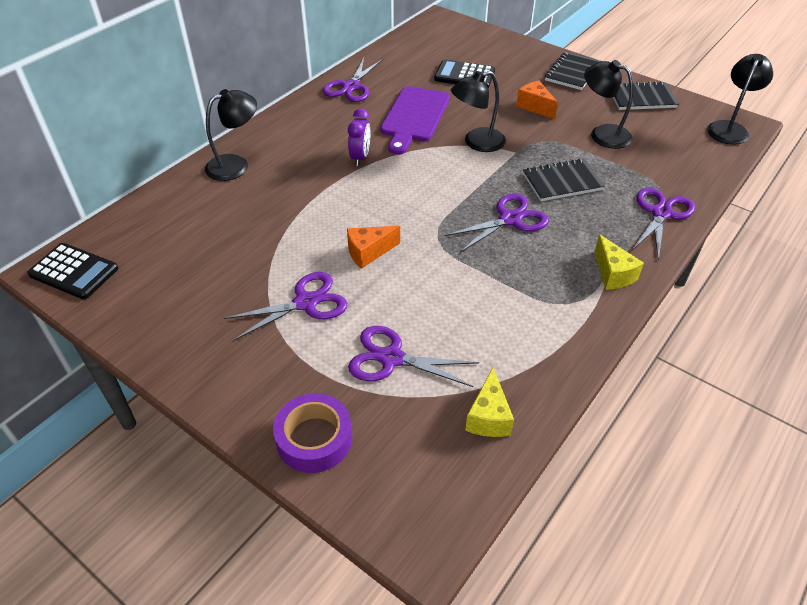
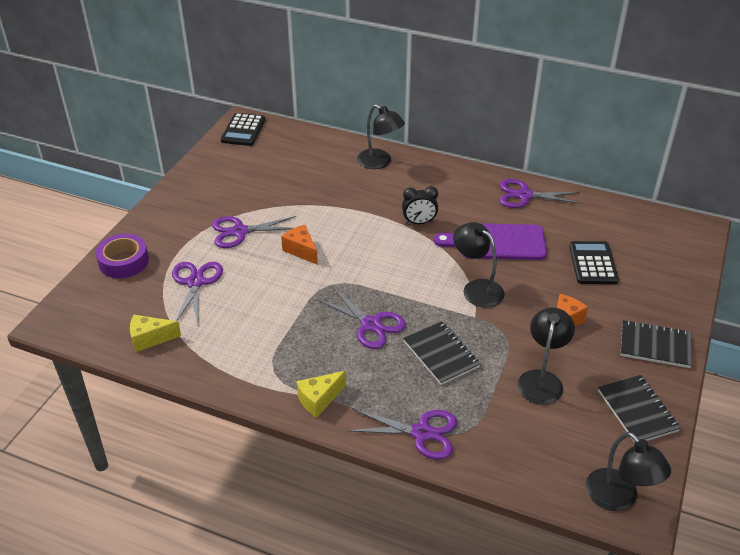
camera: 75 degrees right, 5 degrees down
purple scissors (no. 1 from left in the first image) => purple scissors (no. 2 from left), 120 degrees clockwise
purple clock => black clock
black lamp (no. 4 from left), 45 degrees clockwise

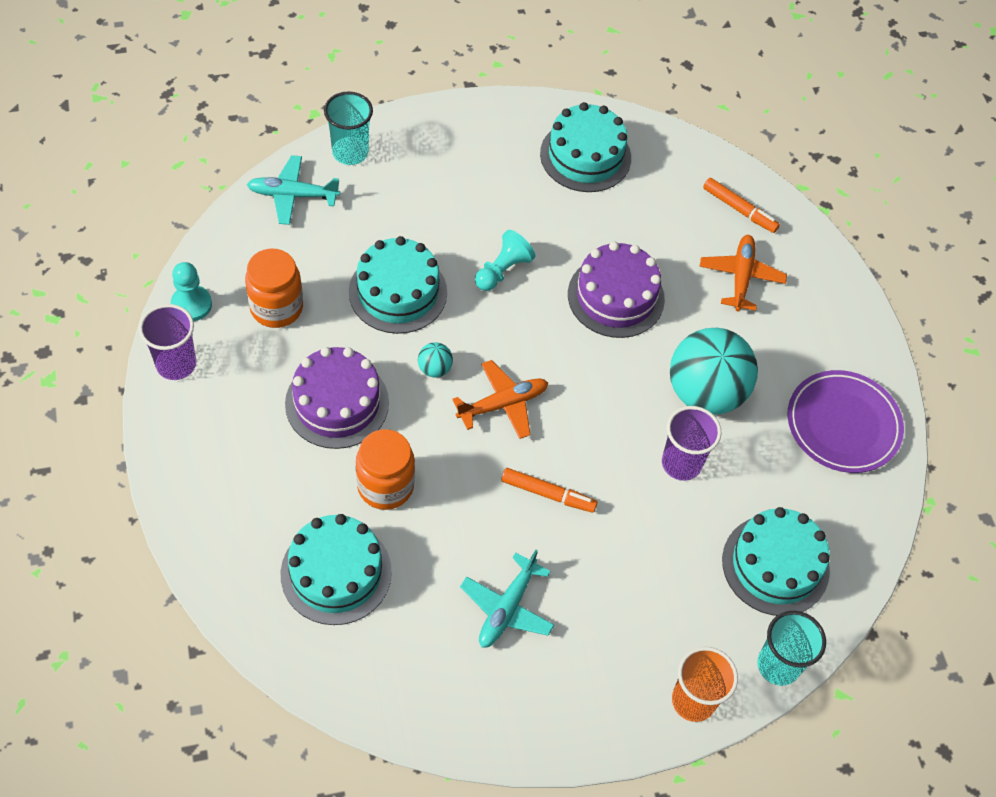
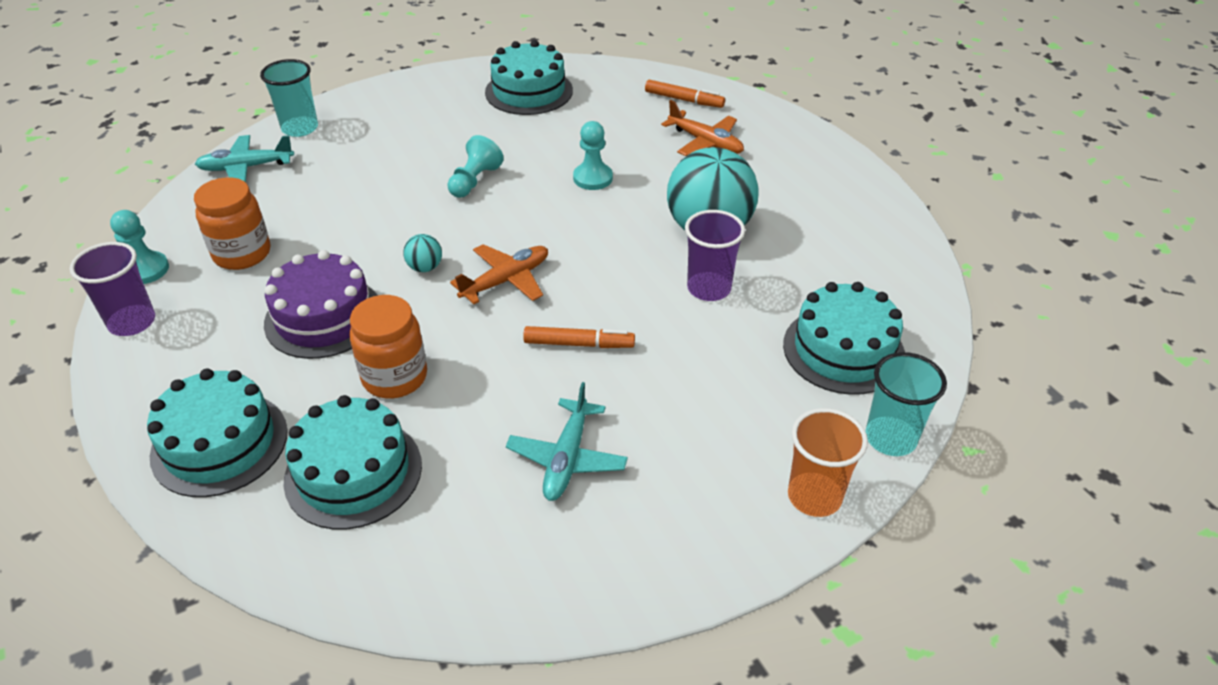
camera: 10 degrees left, 15 degrees down
turquoise cake (no. 2 from left in the first image) => turquoise cake (no. 1 from left), relocated
purple cake (no. 2 from left) => turquoise pawn (no. 3 from left)
orange plane (no. 2 from left), 135 degrees clockwise
purple plate => nothing

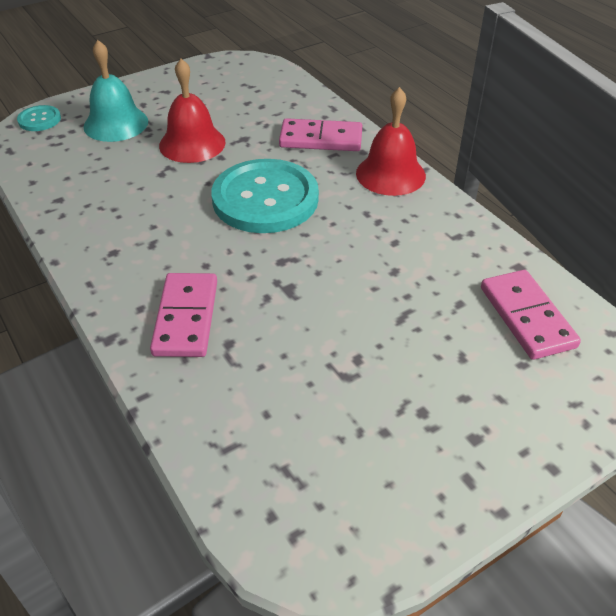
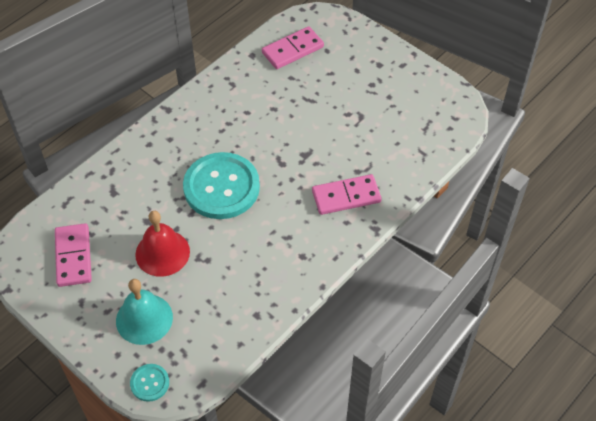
camera: 105 degrees left, 10 degrees up
pink domino (no. 2 from left in the first image) => pink domino (no. 1 from left), relocated
red bell (no. 2 from left) => nothing

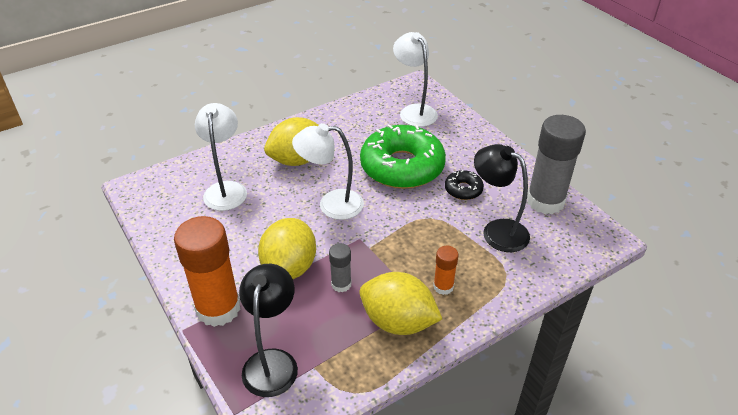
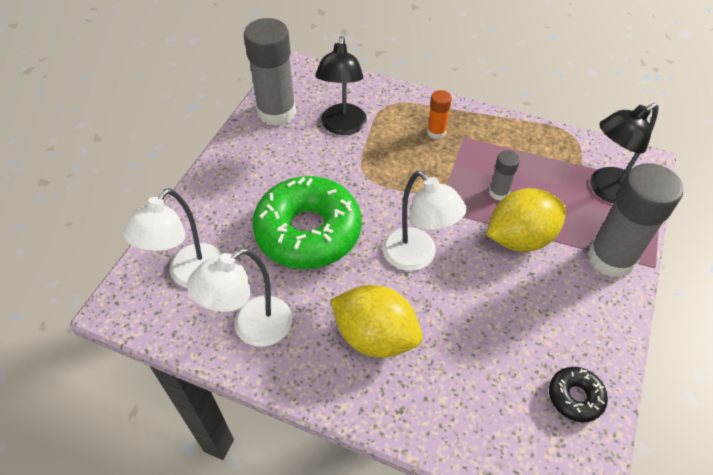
camera: 125 degrees left, 10 degrees up
white lamp (no. 1 from left in the first image) => white lamp (no. 2 from left), relocated
black donut, relocated
orange glue stick (no. 1 from left) => grey glue stick (no. 3 from left)
yellow lemon (no. 3 from left) => nothing

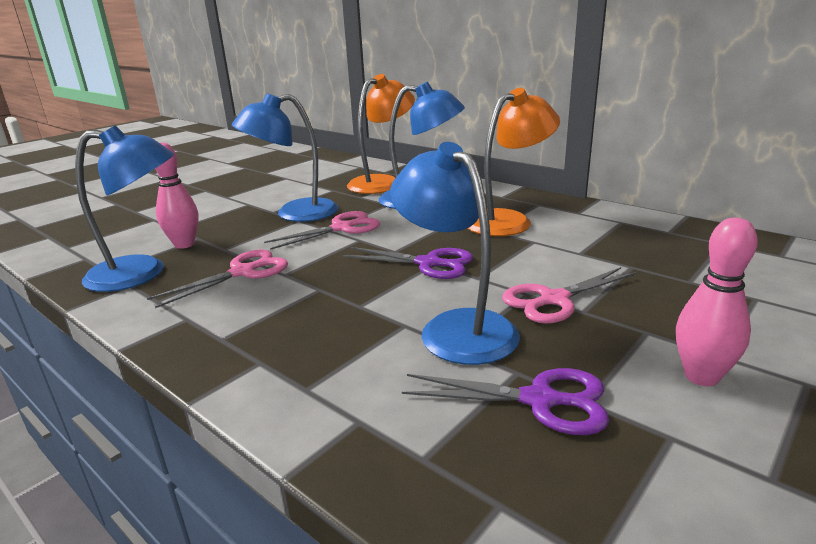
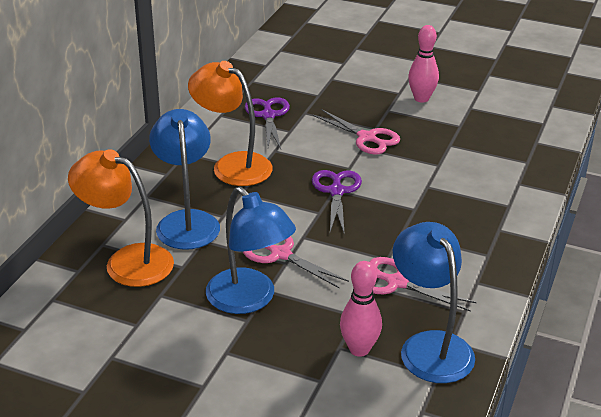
camera: 110 degrees left, 10 degrees up
purple scissors (no. 2 from left in the first image) => purple scissors (no. 1 from left), relocated
blue lamp (no. 4 from left) => nothing

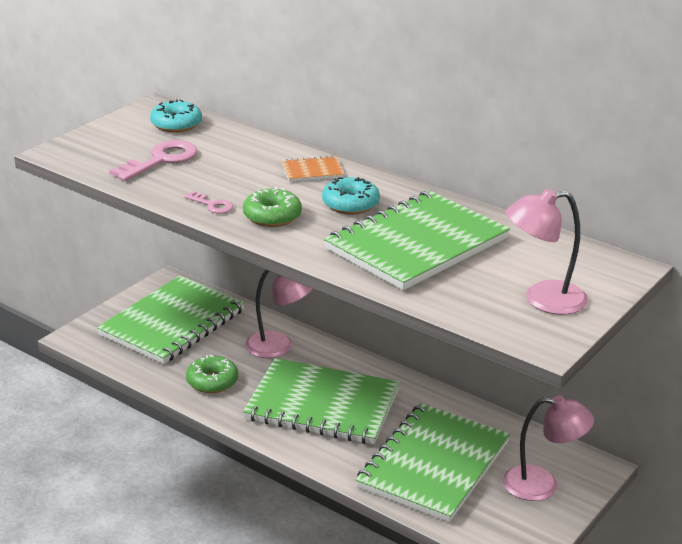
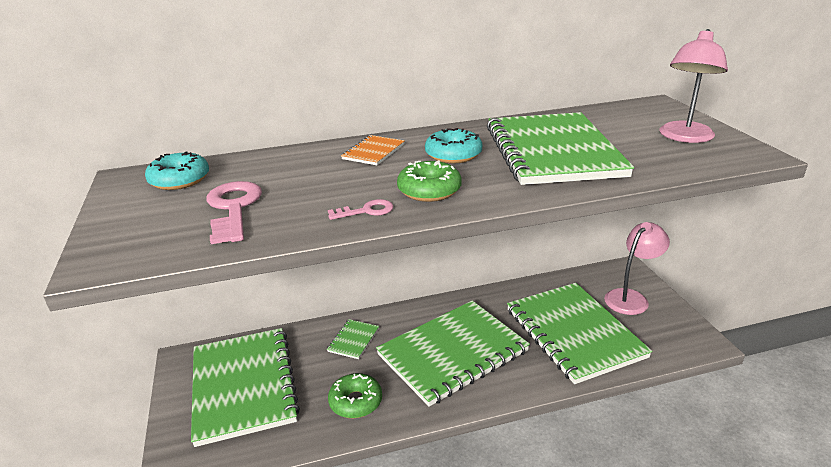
camera: 50 degrees left, 0 degrees up
pink lamp (no. 1 from left) => green notebook (no. 2 from left)

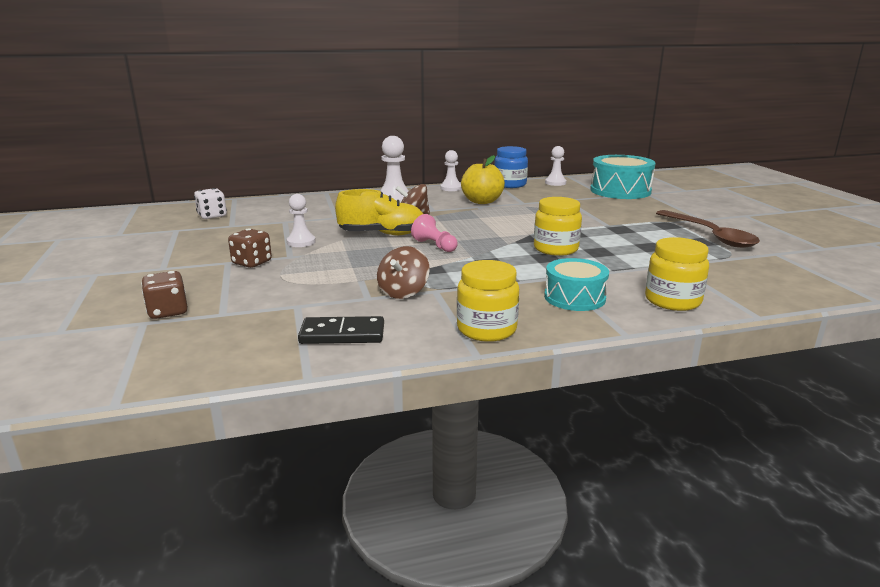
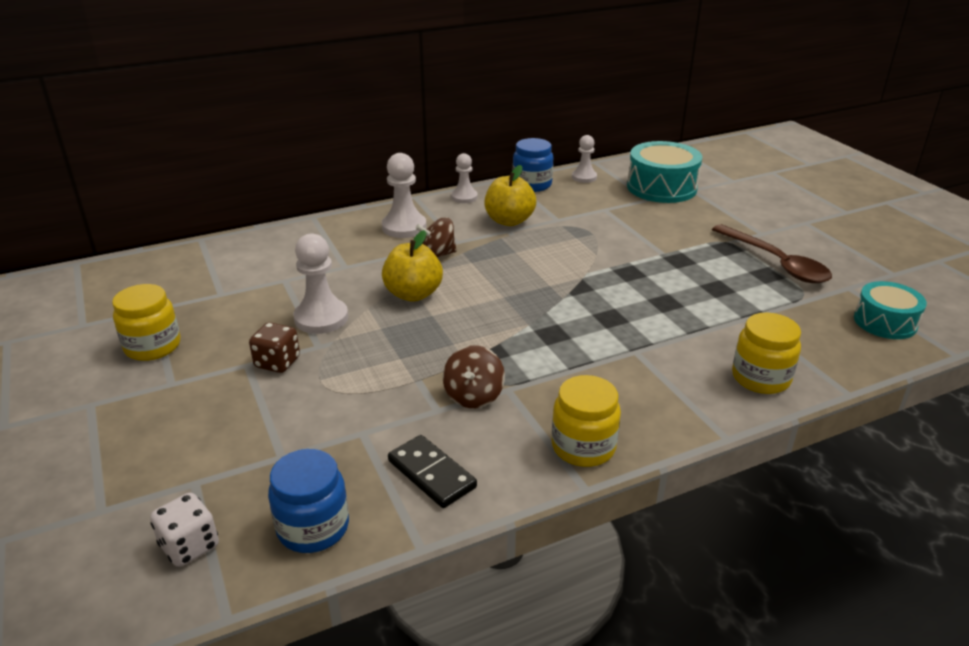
camera: 10 degrees left, 10 degrees up
yellow jar (no. 2 from left in the first image) => yellow jar (no. 1 from left), relocated
white dice, relocated
nothing => blue jar (no. 1 from left)
white pawn (no. 1 from left), x1.58
yellow shoe => yellow apple (no. 1 from left)
black domino, 60 degrees clockwise
turquoise drum (no. 1 from left in the first image) => turquoise drum (no. 2 from left), relocated
brown dice (no. 1 from left) => nothing
pink pawn => nothing

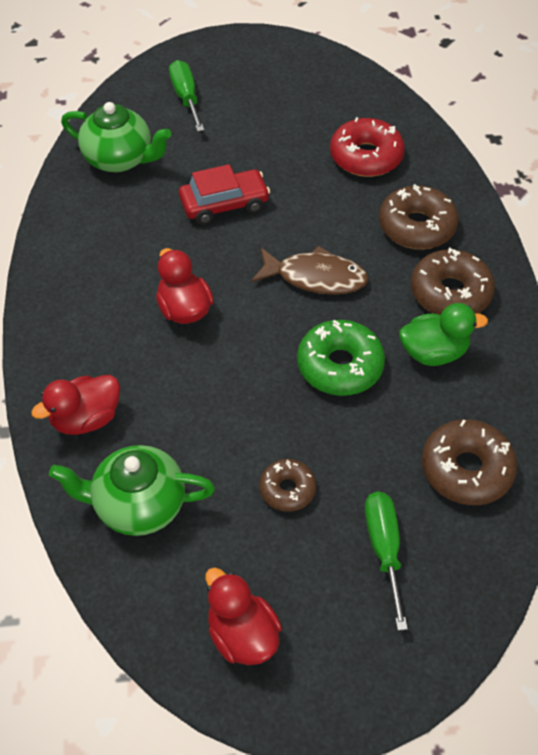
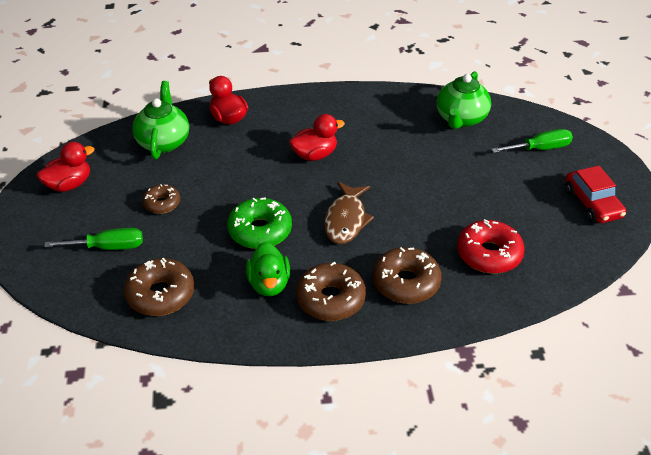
camera: 90 degrees right, 10 degrees down
red car, relocated

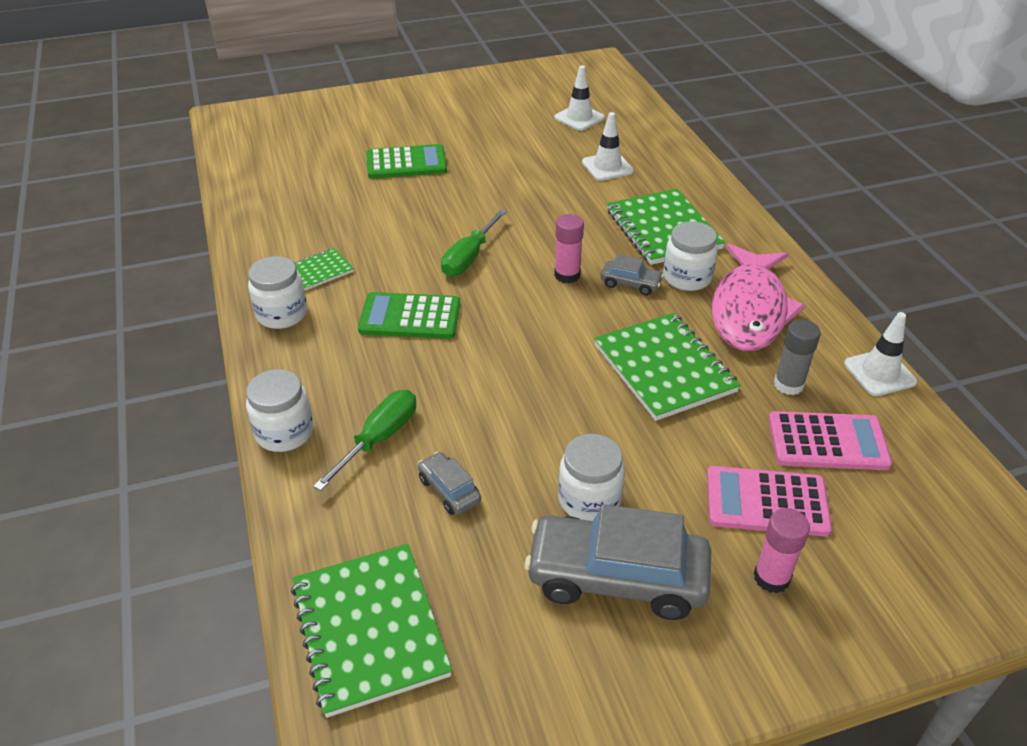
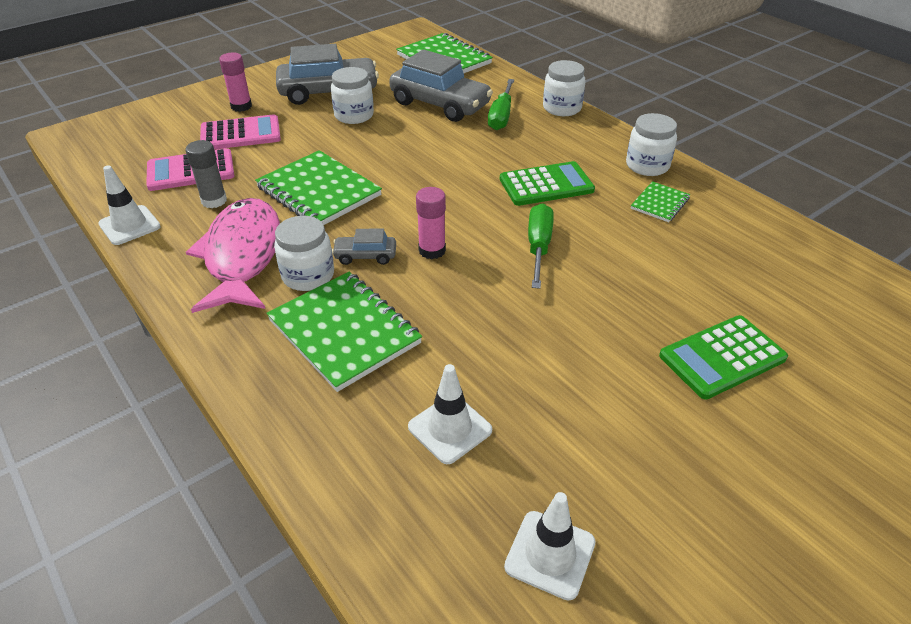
camera: 160 degrees right, 0 degrees up
grey car (no. 1 from left in the first image) => grey car (no. 3 from left), x2.16

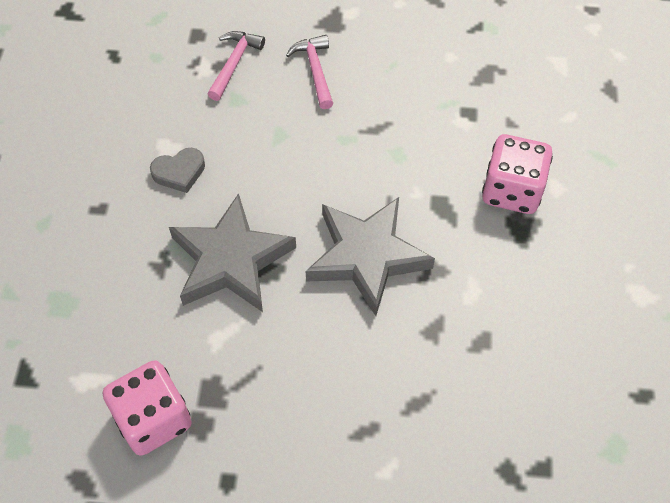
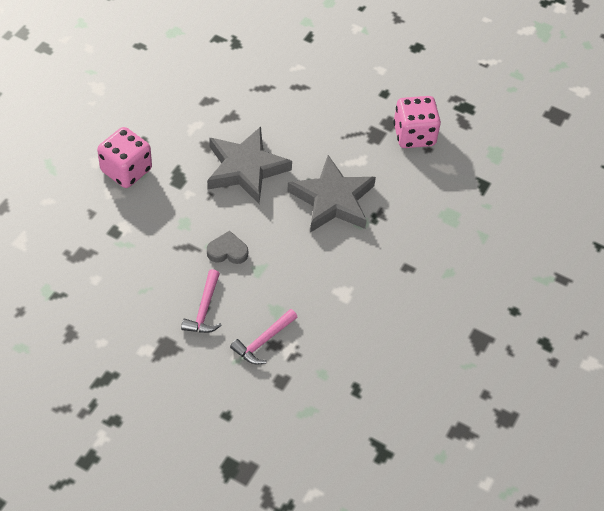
camera: 160 degrees left, 5 degrees down
grey heart, relocated

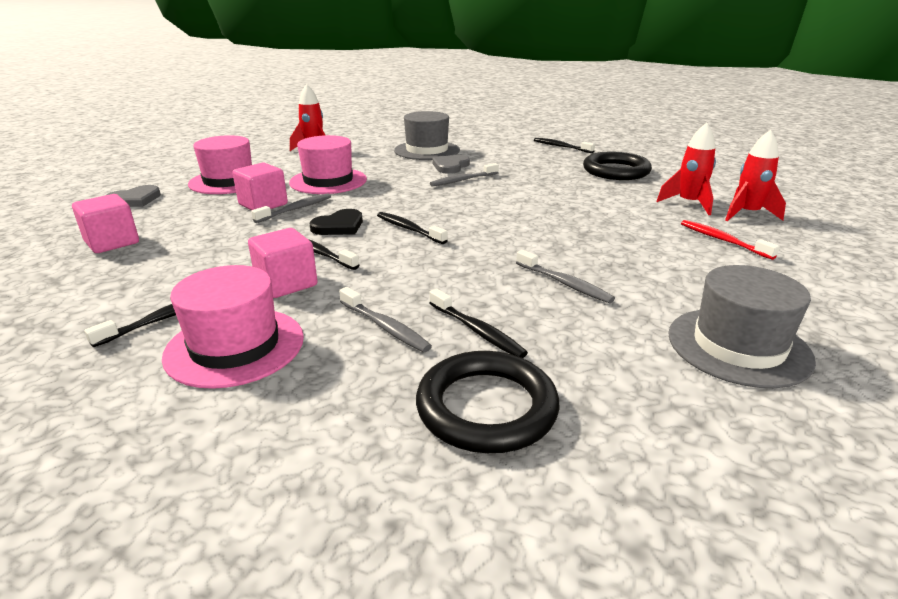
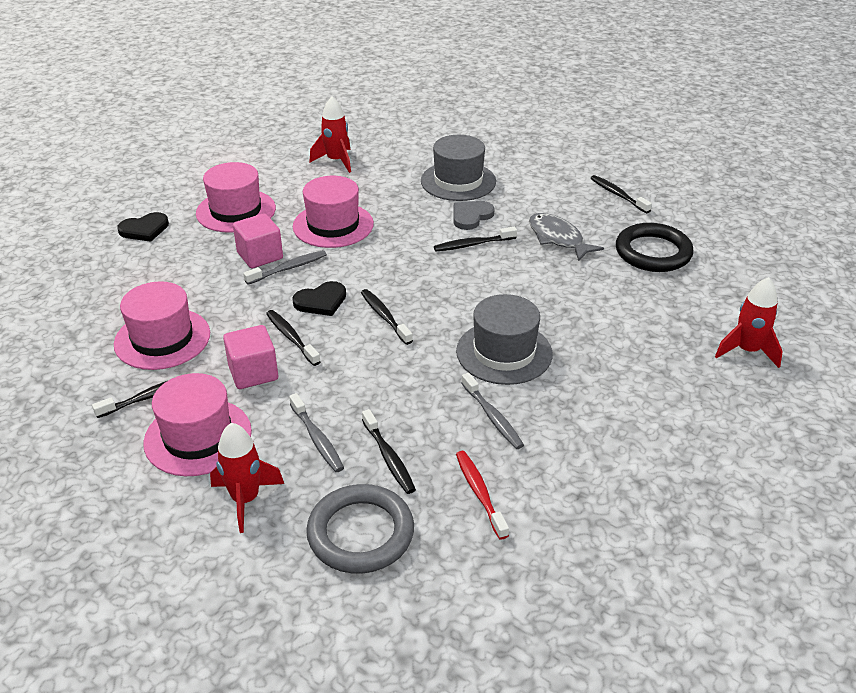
camera: 15 degrees right, 10 degrees up
nothing => pink hat (no. 1 from left)
grey heart (no. 1 from left) => black heart (no. 1 from left)
red rocket (no. 2 from left in the first image) => red rocket (no. 1 from left), relocated
black ring (no. 1 from left) => grey ring
grey toothbrush (no. 3 from left) => black toothbrush (no. 5 from left)
grey hat (no. 2 from left), relocated
red toothbrush, relocated
nothing => grey fish
pink cube (no. 1 from left) => nothing

